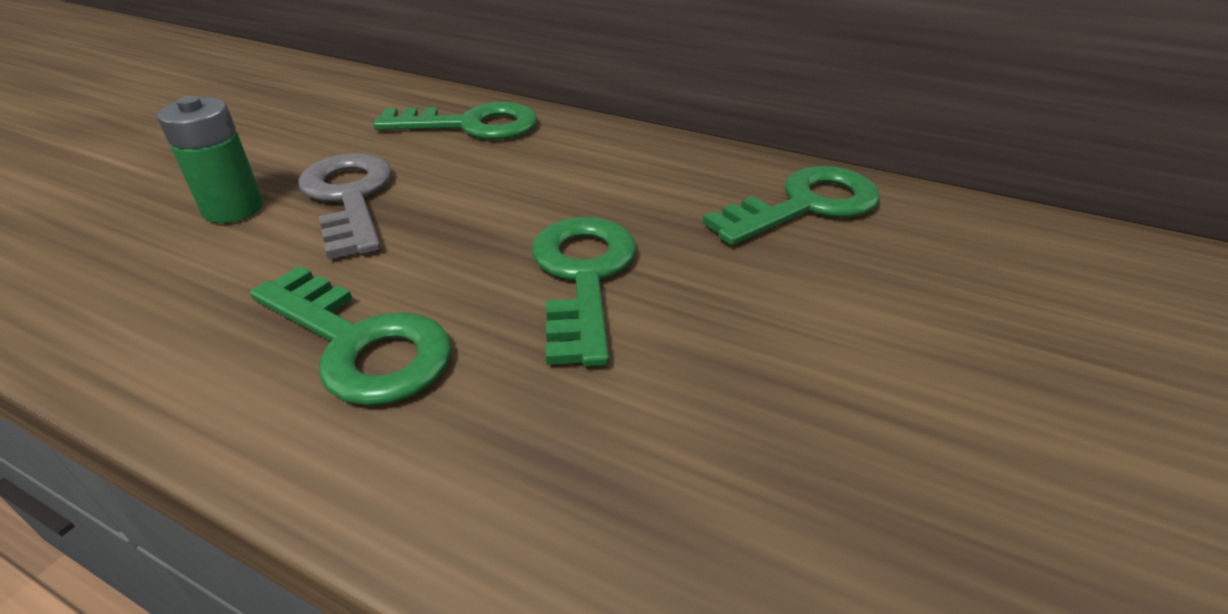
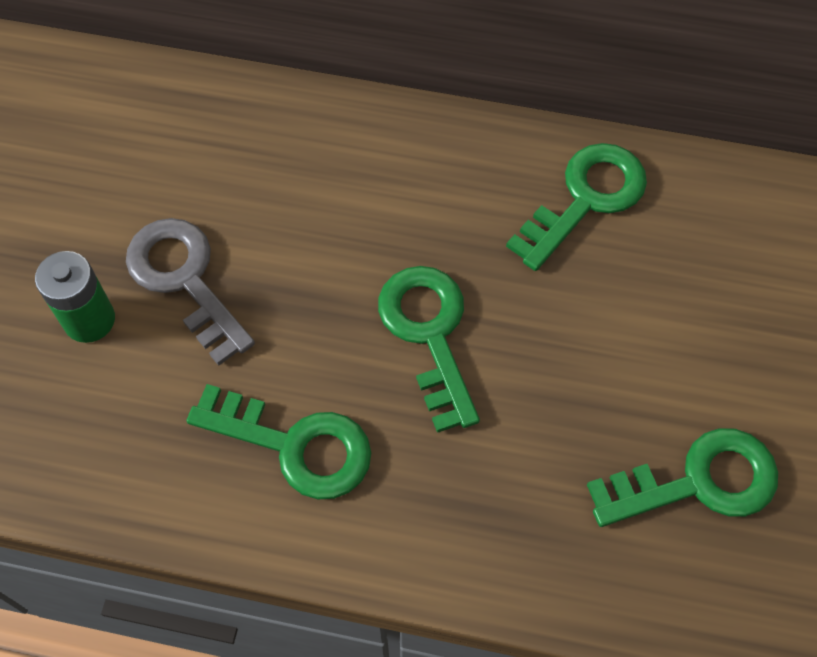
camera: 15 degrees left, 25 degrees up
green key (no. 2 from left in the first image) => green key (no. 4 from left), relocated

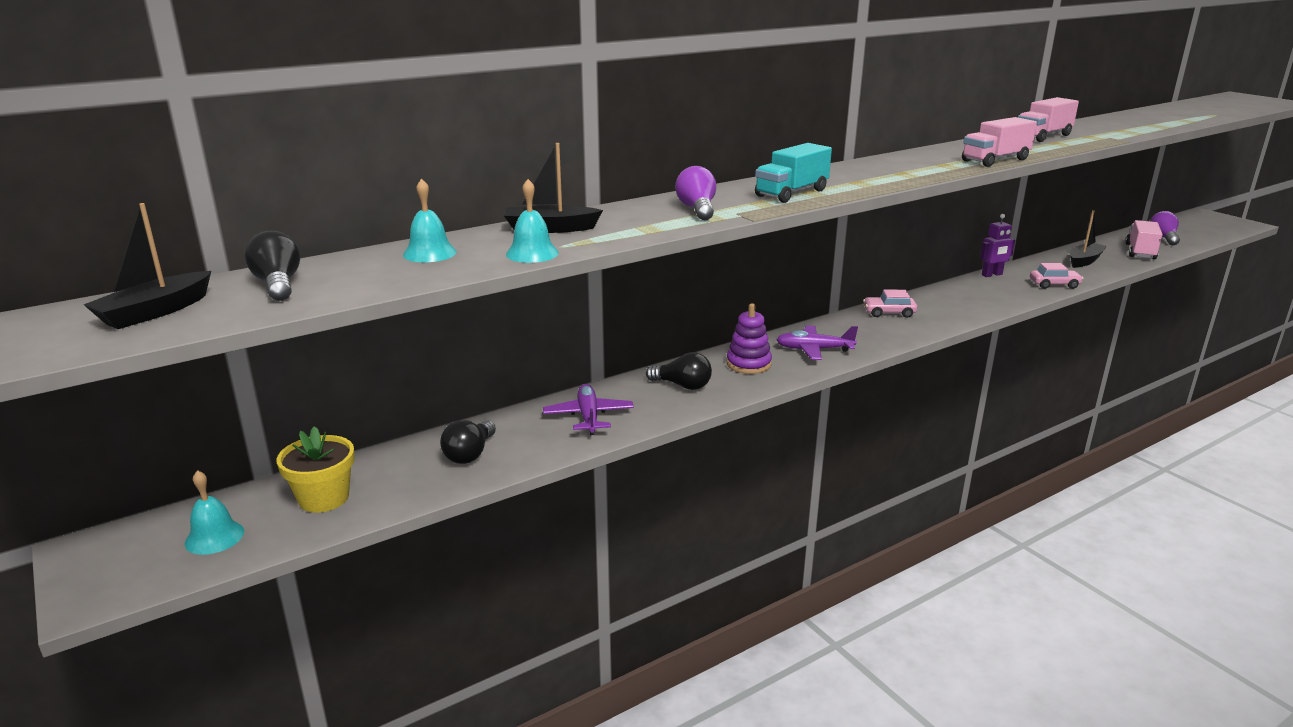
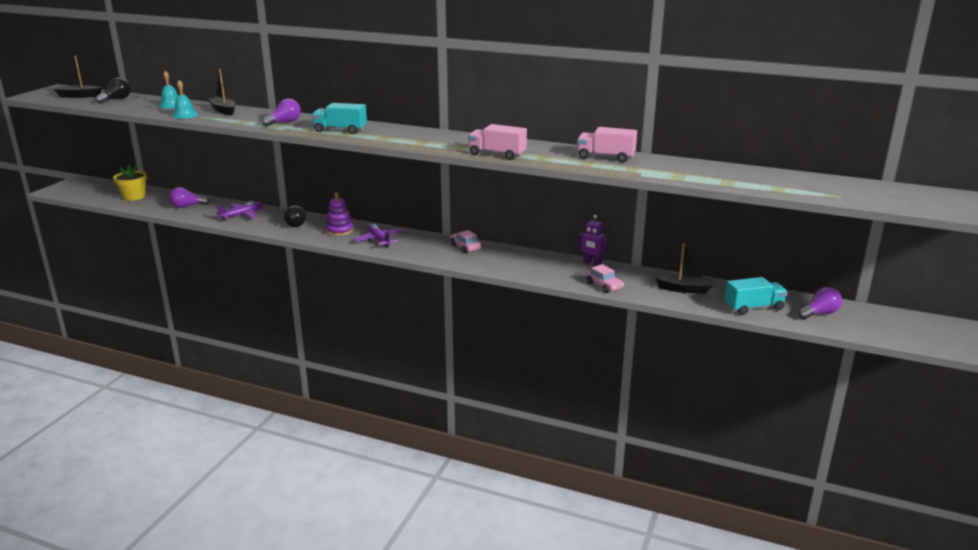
camera: 55 degrees right, 0 degrees up
black light bulb (no. 2 from left) => purple light bulb (no. 1 from left)
pink truck (no. 3 from left) => turquoise truck (no. 2 from left)
turquoise bell (no. 1 from left) => nothing

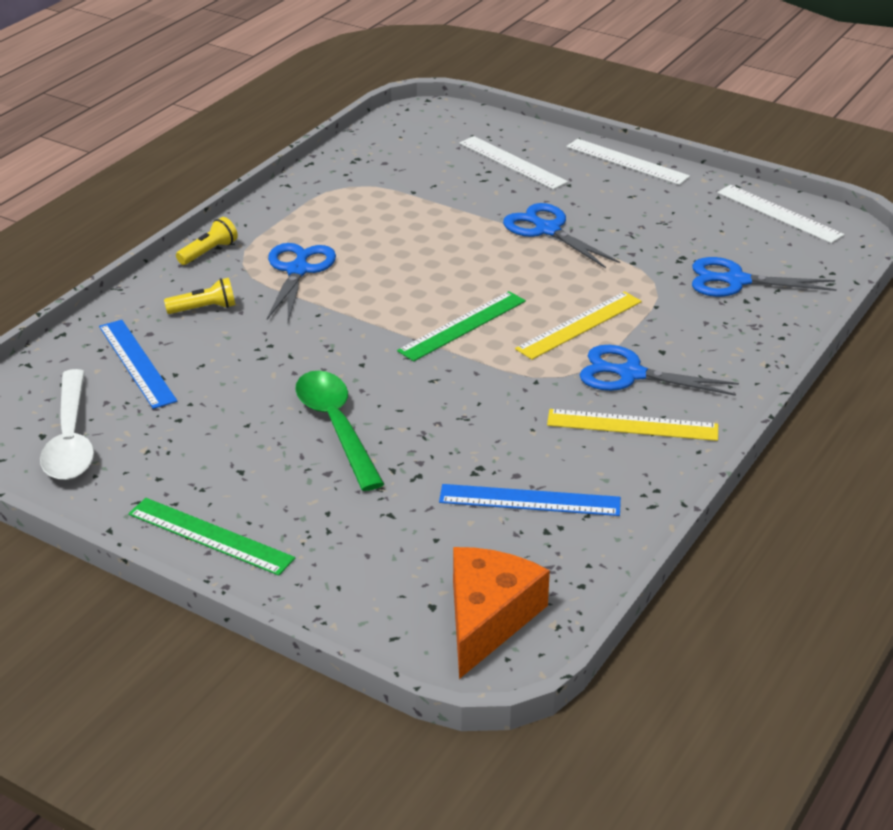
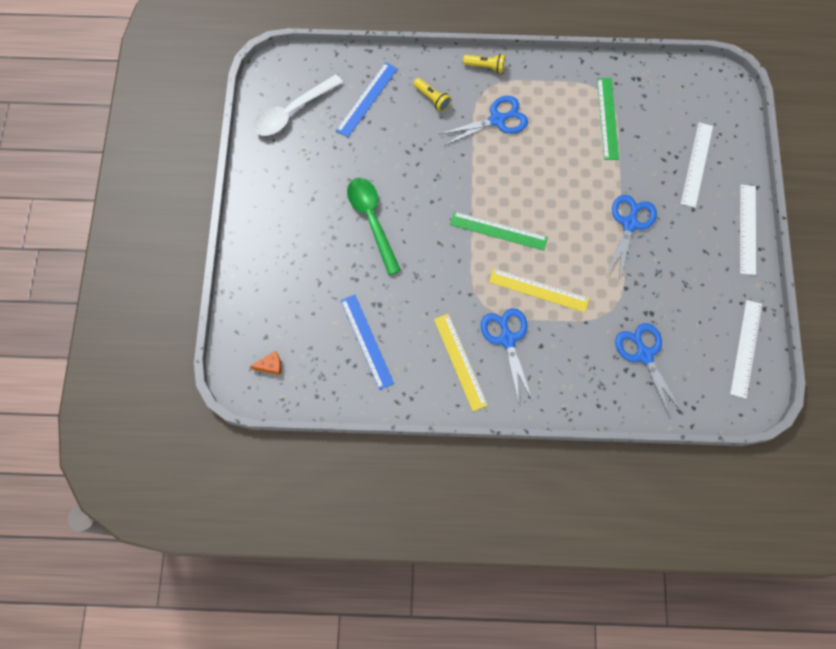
camera: 60 degrees right, 35 degrees up
orange cheese, x0.42
green spoon, 60 degrees counterclockwise
green ruler (no. 1 from left in the first image) => green ruler (no. 2 from left), relocated

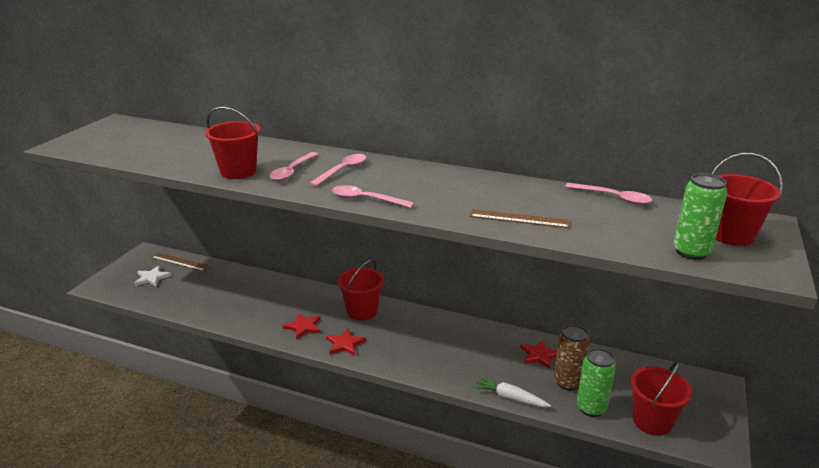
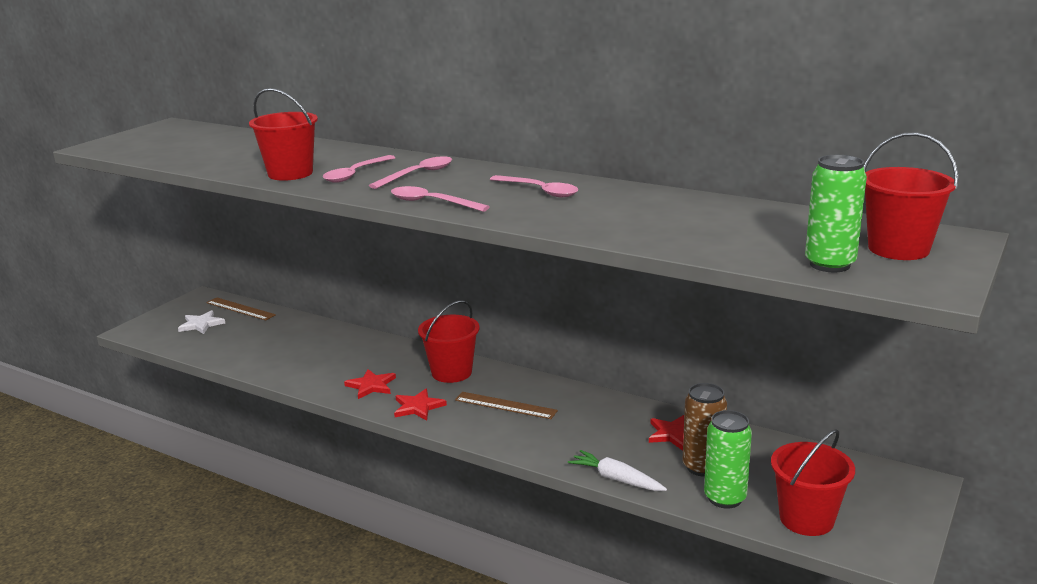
camera: 10 degrees right, 5 degrees down
brown ruler (no. 2 from left), relocated
pink spoon (no. 4 from left), relocated

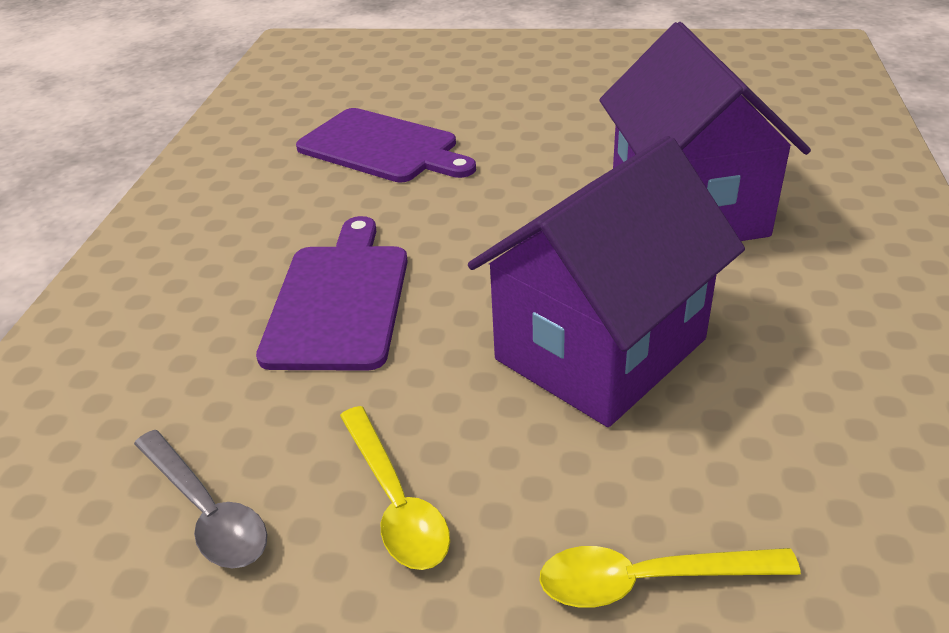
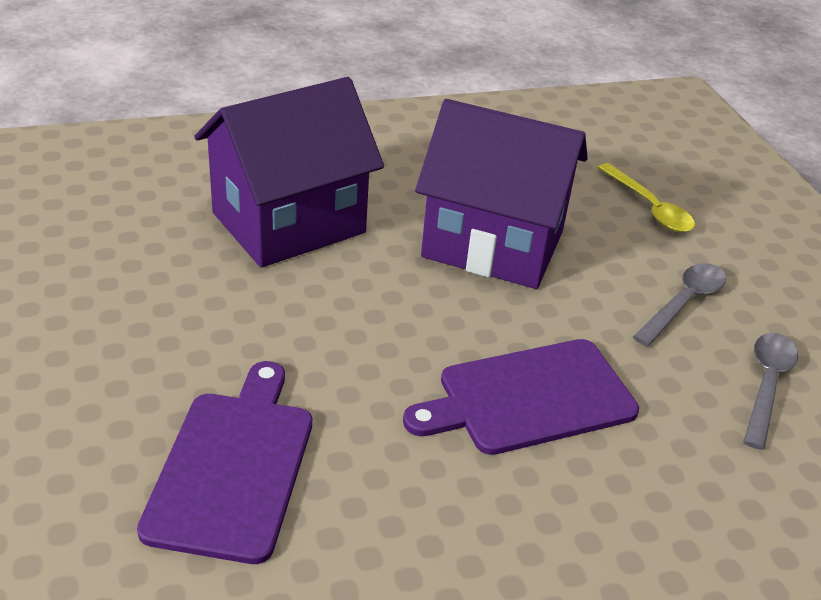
camera: 120 degrees left, 0 degrees up
yellow spoon (no. 1 from left) => grey spoon (no. 1 from left)

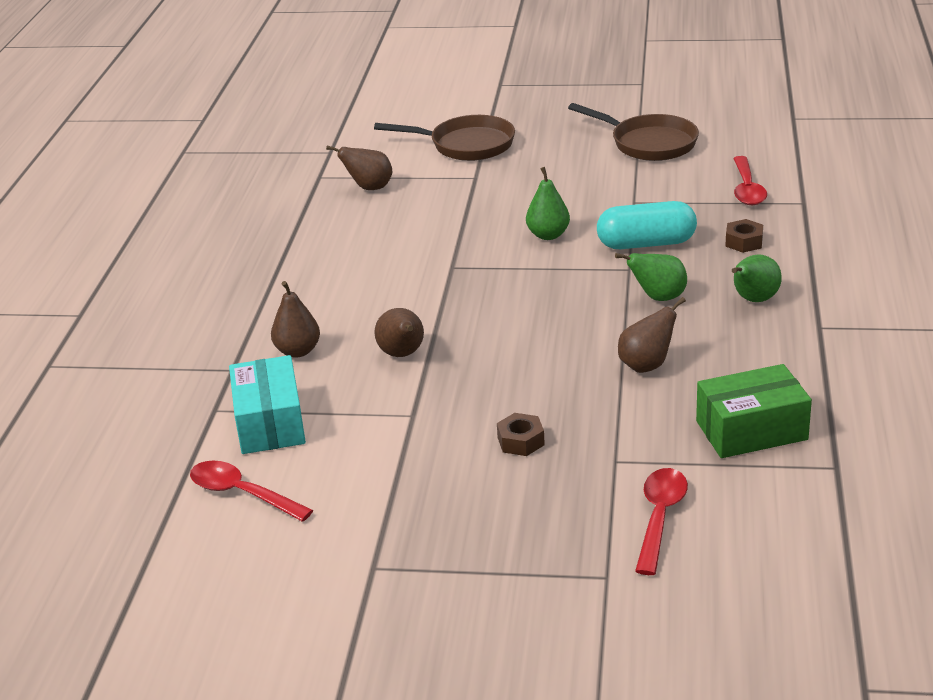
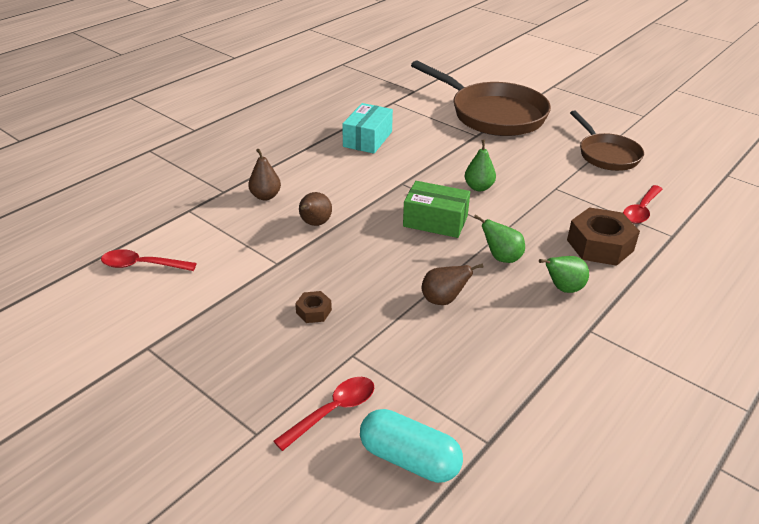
camera: 30 degrees right, 5 degrees up
red spoon (no. 1 from left), 60 degrees counterclockwise
turquoise box, relocated
turquoise capsule, relocated
green box, relocated
brown pan (no. 1 from left), x1.69
brown nut (no. 2 from left), x2.08
brown pear (no. 2 from left) => nothing

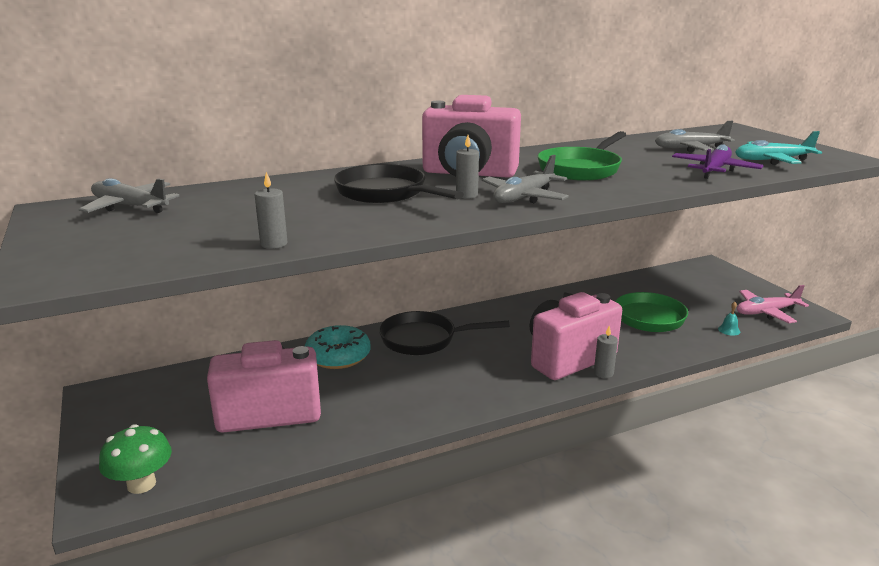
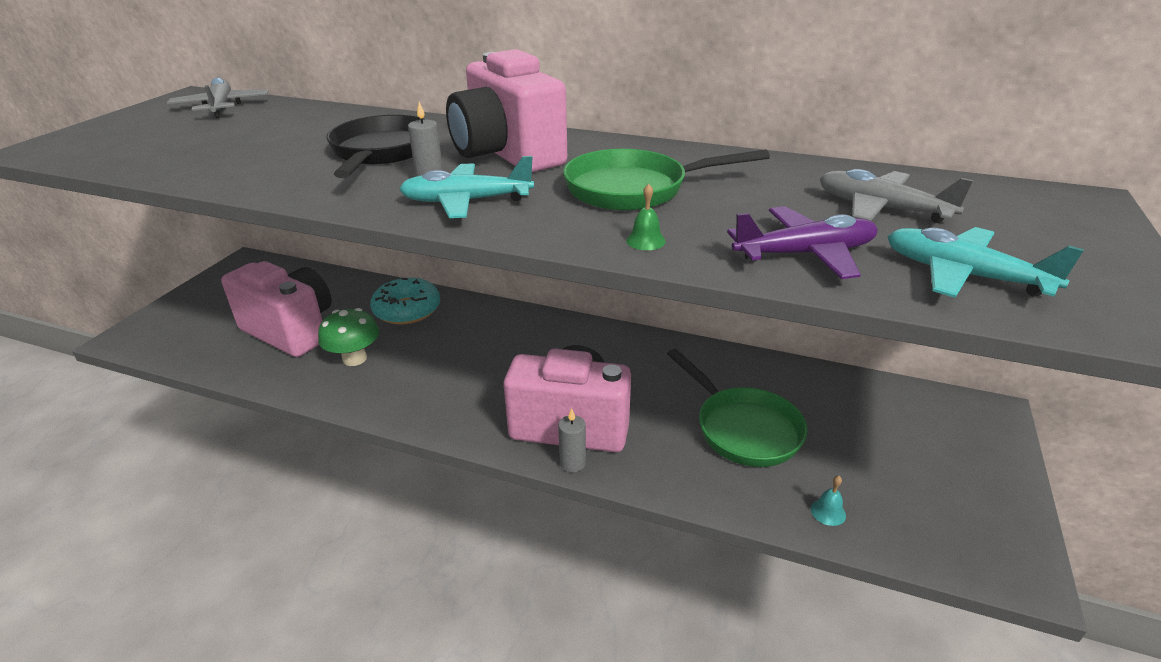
camera: 45 degrees right, 10 degrees up
green mushroom, relocated
grey plane (no. 2 from left) => turquoise plane (no. 1 from left)
nothing => green bell
grey candle (no. 1 from left) => nothing
black pan (no. 2 from left) => nothing
pink plane => nothing

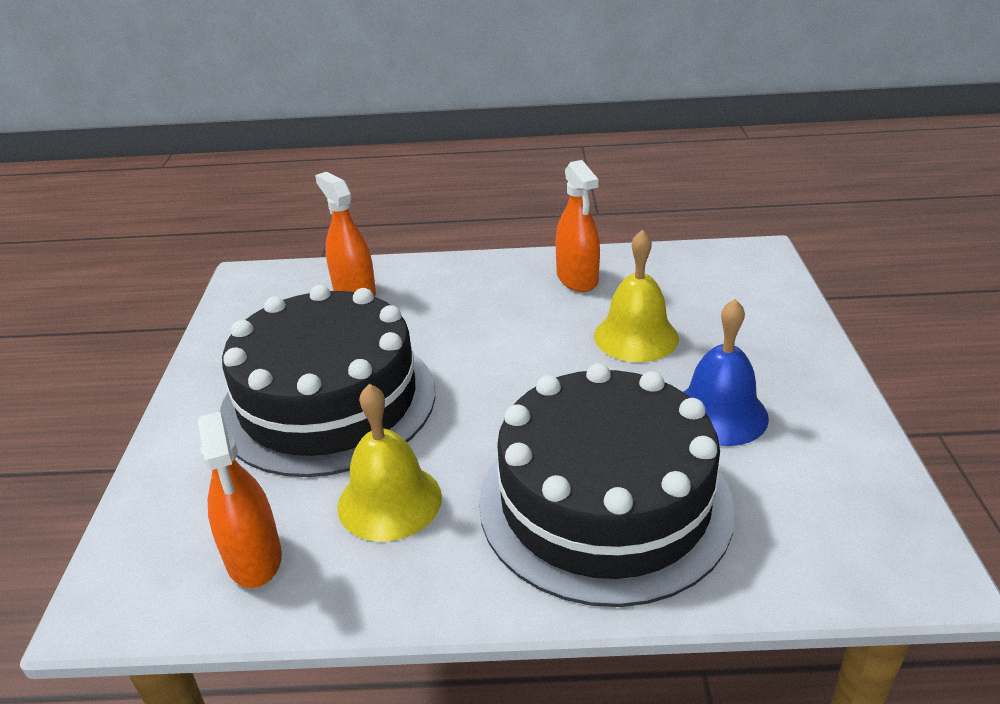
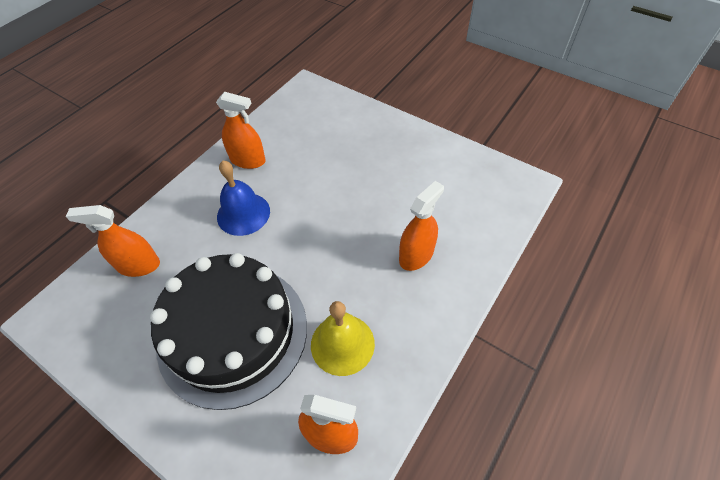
camera: 55 degrees left, 20 degrees up
blue bell, relocated
black cake (no. 2 from left) => orange spray bottle (no. 4 from left)
yellow bell (no. 2 from left) => nothing

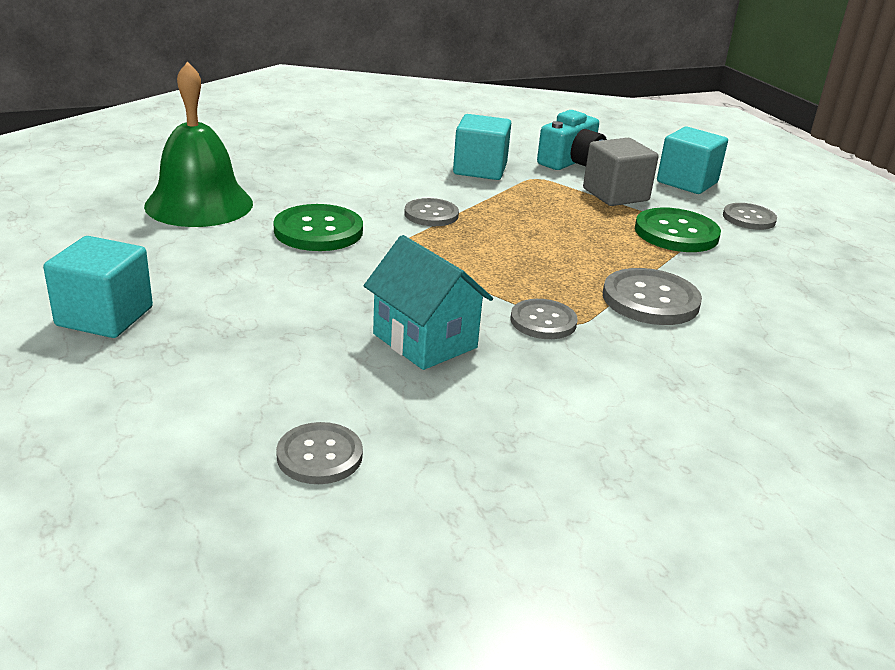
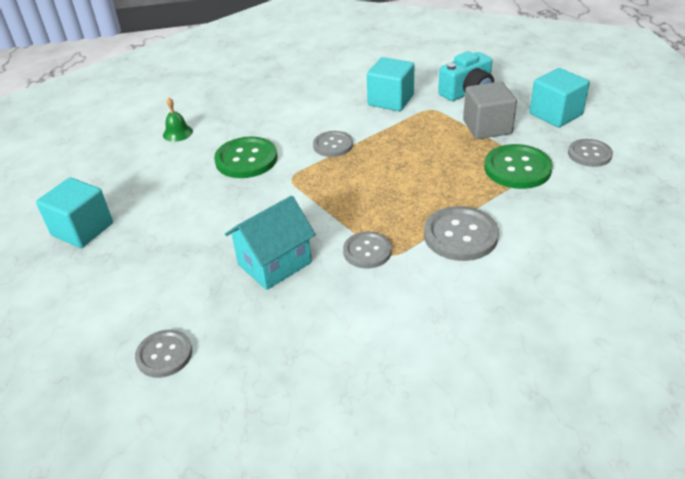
camera: 20 degrees right, 10 degrees up
green bell, x0.42
turquoise house, 75 degrees clockwise

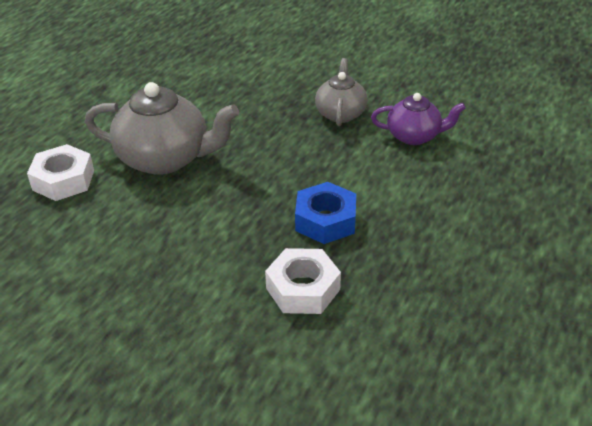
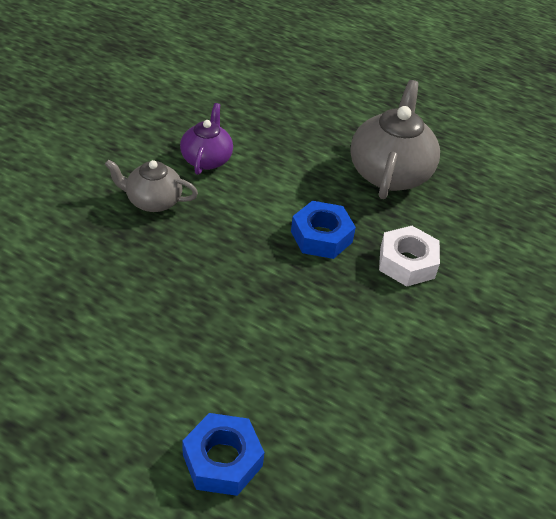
camera: 90 degrees left, 5 degrees up
white nut (no. 1 from left) => blue nut (no. 1 from left)
grey teapot (no. 1 from left in the first image) => grey teapot (no. 2 from left), relocated

